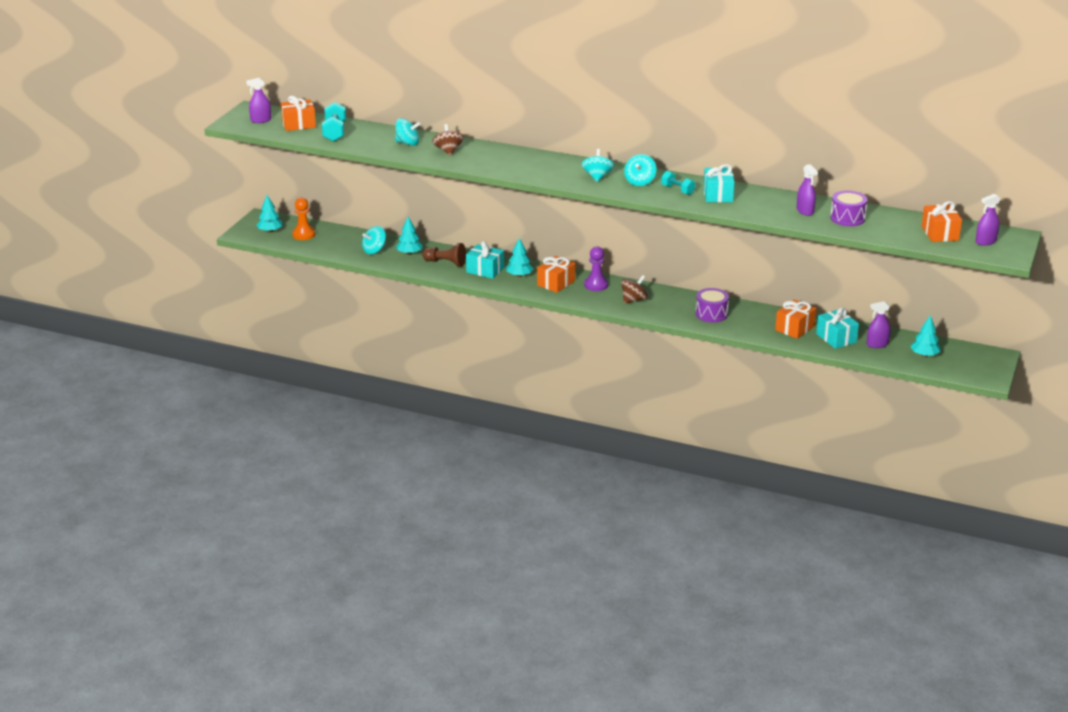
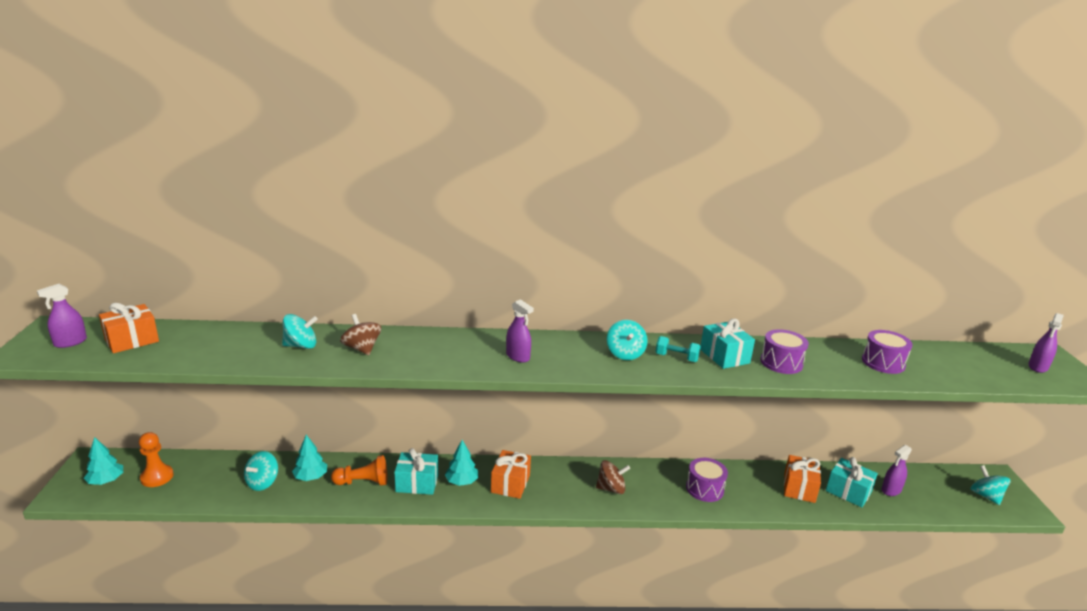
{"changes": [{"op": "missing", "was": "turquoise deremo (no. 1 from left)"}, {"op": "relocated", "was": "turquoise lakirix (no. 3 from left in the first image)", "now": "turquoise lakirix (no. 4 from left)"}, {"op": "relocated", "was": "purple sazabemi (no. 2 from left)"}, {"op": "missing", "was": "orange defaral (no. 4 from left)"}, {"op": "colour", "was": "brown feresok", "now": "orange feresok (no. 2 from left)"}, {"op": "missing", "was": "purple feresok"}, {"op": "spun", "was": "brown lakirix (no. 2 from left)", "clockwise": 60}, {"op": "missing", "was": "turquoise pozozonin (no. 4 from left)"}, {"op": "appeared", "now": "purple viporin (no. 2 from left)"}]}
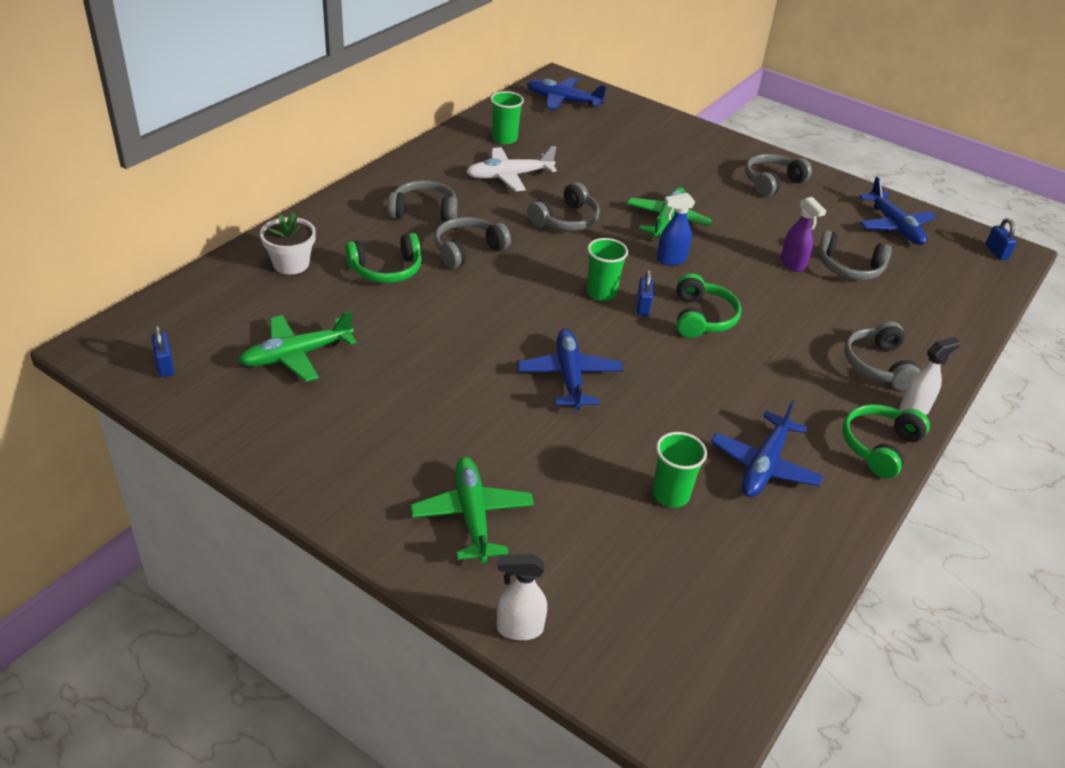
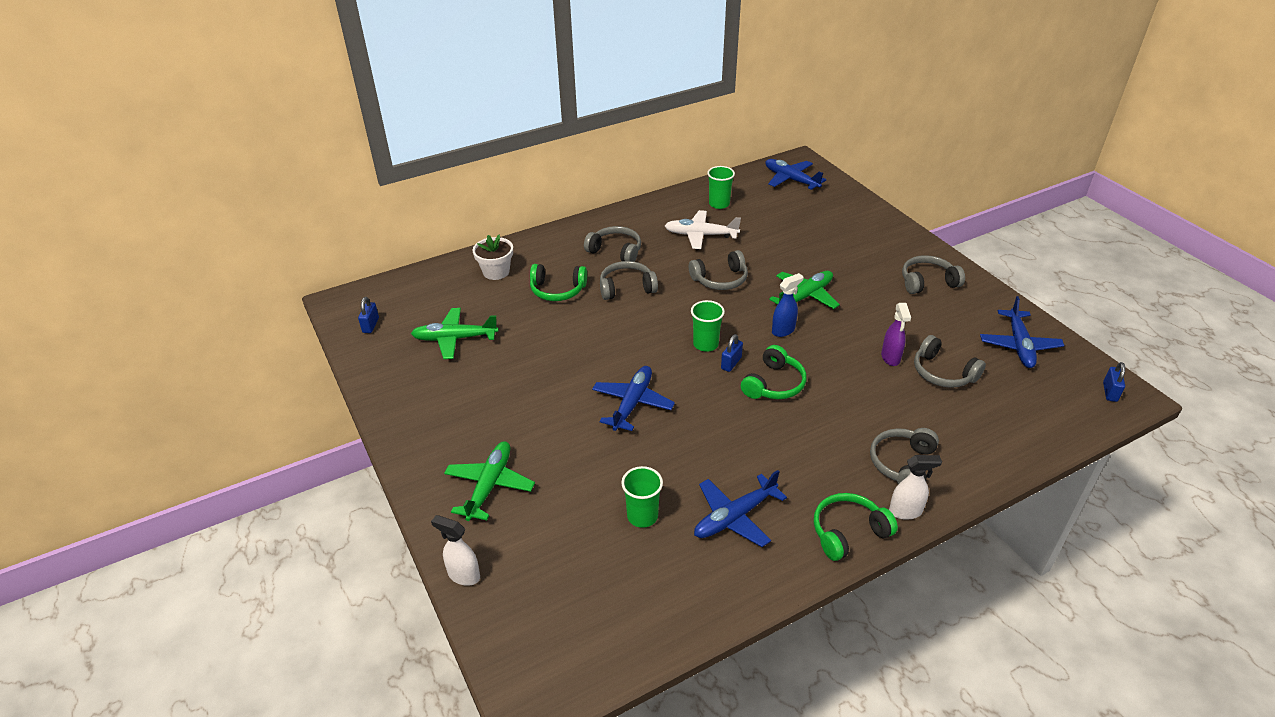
{"changes": [{"op": "spun", "was": "blue sazabemi", "clockwise": 135}]}
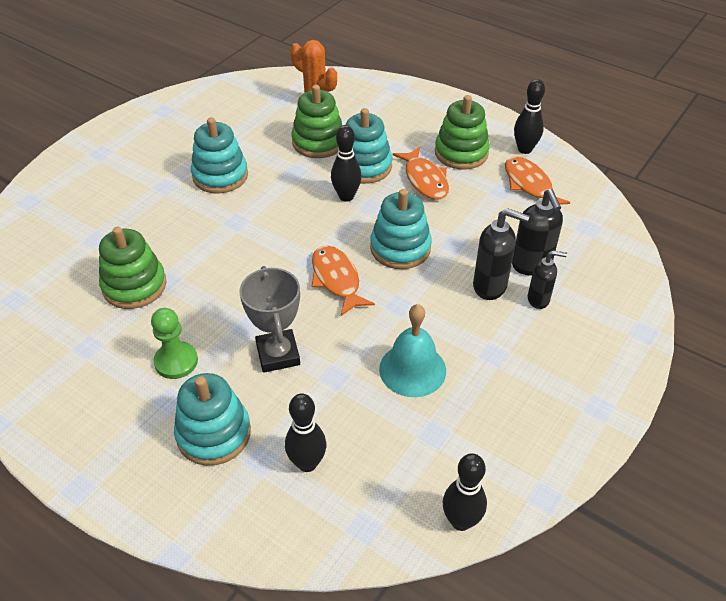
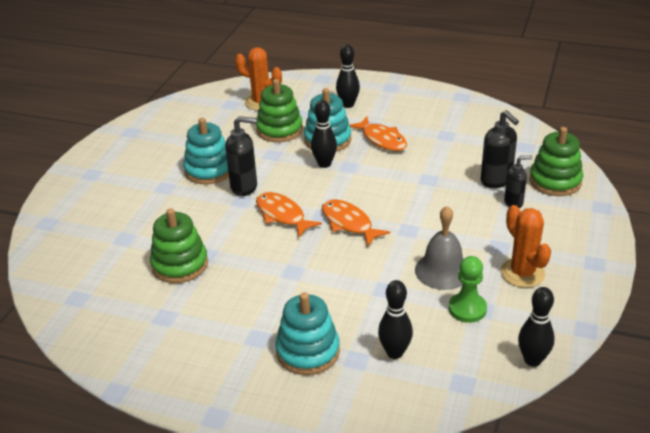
{"changes": [{"op": "relocated", "was": "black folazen (no. 4 from left in the first image)", "now": "black folazen (no. 2 from left)"}, {"op": "relocated", "was": "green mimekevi (no. 3 from left)"}, {"op": "relocated", "was": "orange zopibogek (no. 3 from left in the first image)", "now": "orange zopibogek (no. 1 from left)"}, {"op": "missing", "was": "turquoise mimekevi (no. 4 from left)"}, {"op": "relocated", "was": "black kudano (no. 1 from left)"}, {"op": "missing", "was": "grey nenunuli"}, {"op": "colour", "was": "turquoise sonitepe", "now": "grey sonitepe"}, {"op": "relocated", "was": "green feresok"}, {"op": "appeared", "now": "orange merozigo (no. 2 from left)"}]}
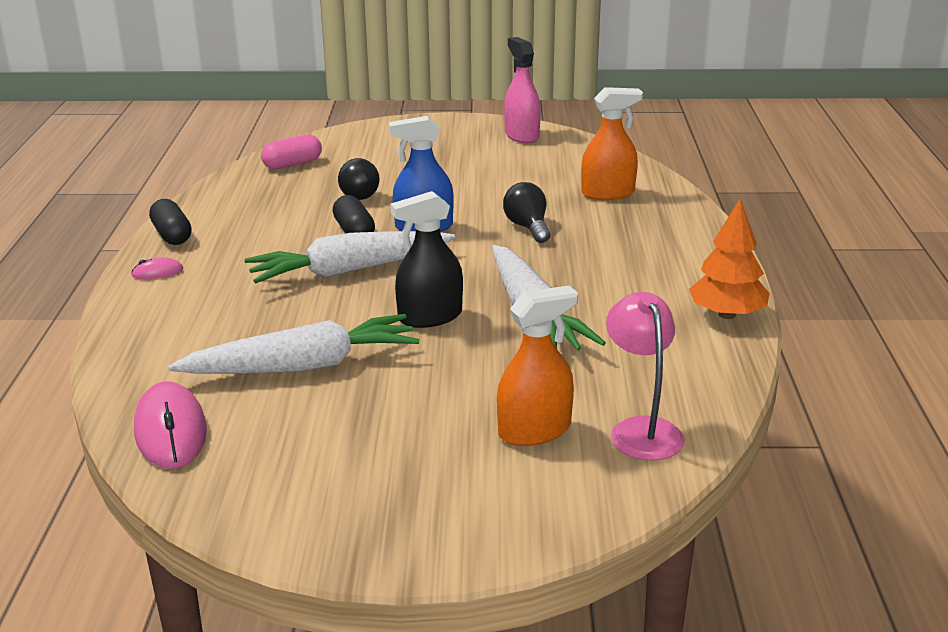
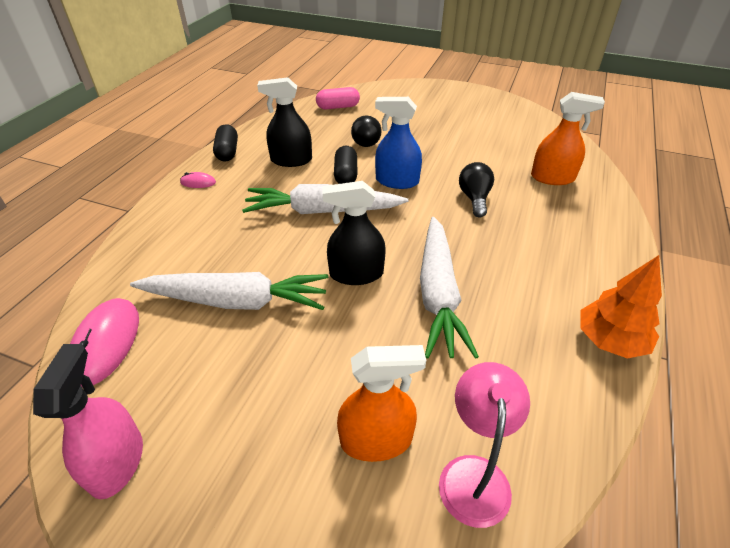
{"changes": [{"op": "relocated", "was": "pink sazabemi"}, {"op": "appeared", "now": "black sazabemi (no. 1 from left)"}]}
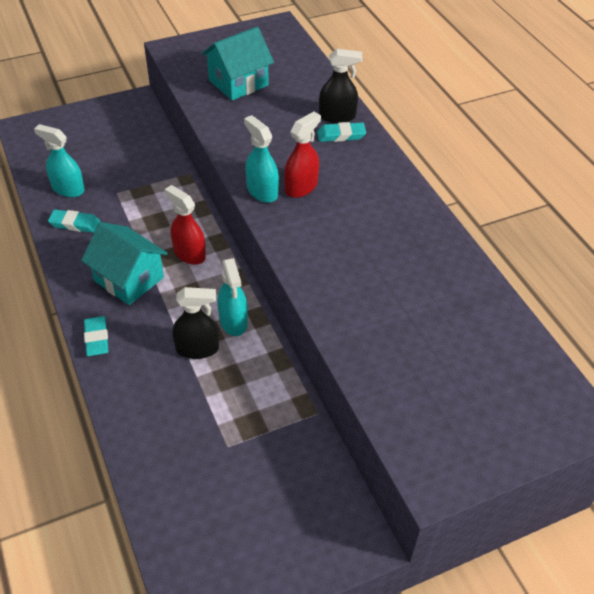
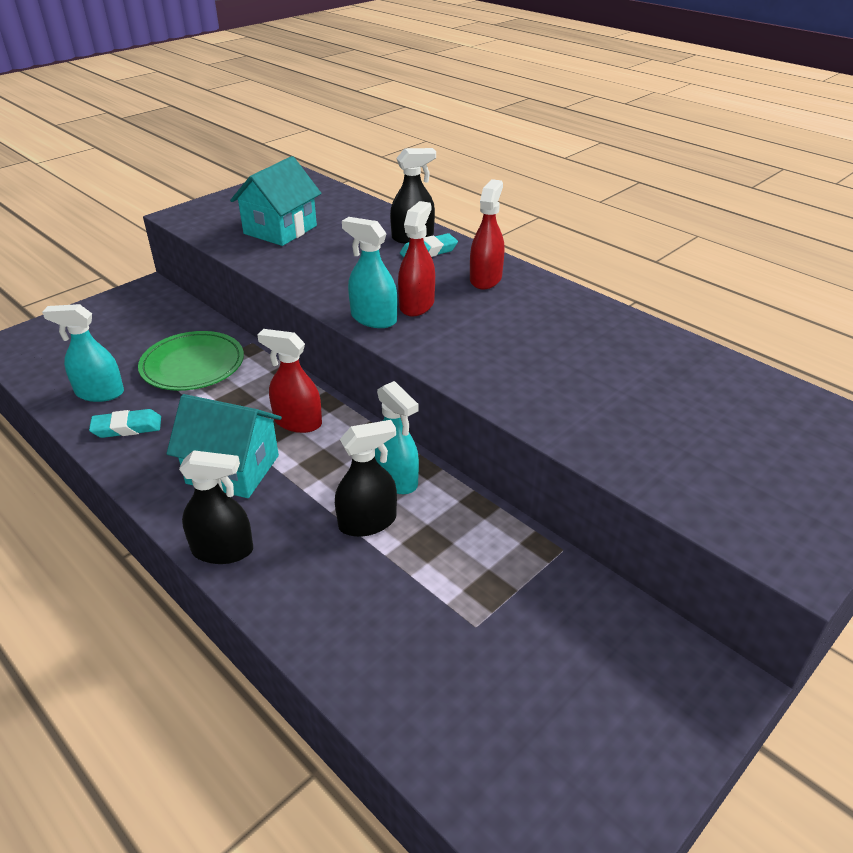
{"changes": [{"op": "exchanged", "was": "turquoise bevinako (no. 2 from left)", "now": "black sazabemi (no. 1 from left)"}, {"op": "appeared", "now": "red sazabemi (no. 3 from left)"}, {"op": "appeared", "now": "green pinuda"}]}
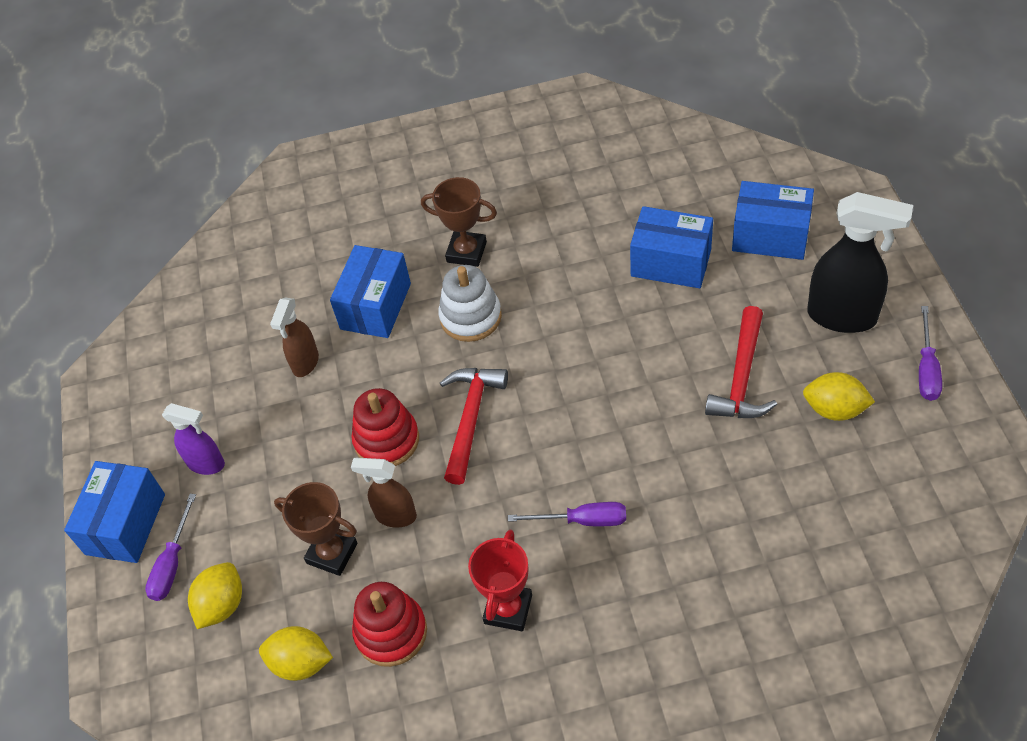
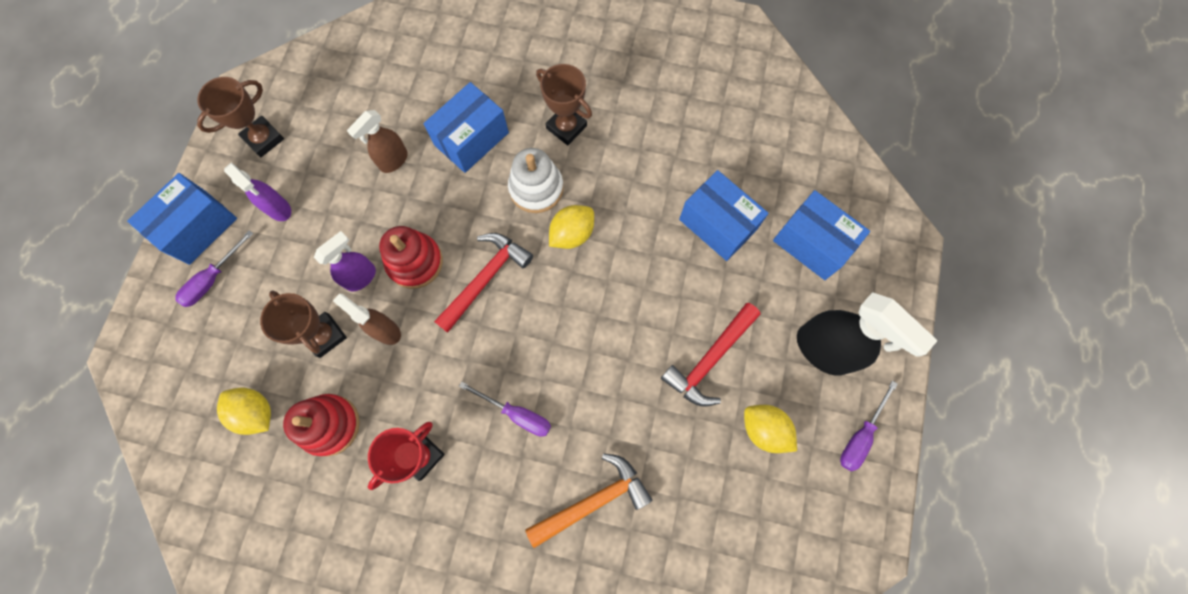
{"changes": [{"op": "relocated", "was": "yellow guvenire (no. 1 from left in the first image)", "now": "yellow guvenire (no. 2 from left)"}, {"op": "appeared", "now": "brown nenunuli (no. 1 from left)"}, {"op": "appeared", "now": "purple sazabemi (no. 2 from left)"}, {"op": "appeared", "now": "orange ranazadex"}]}
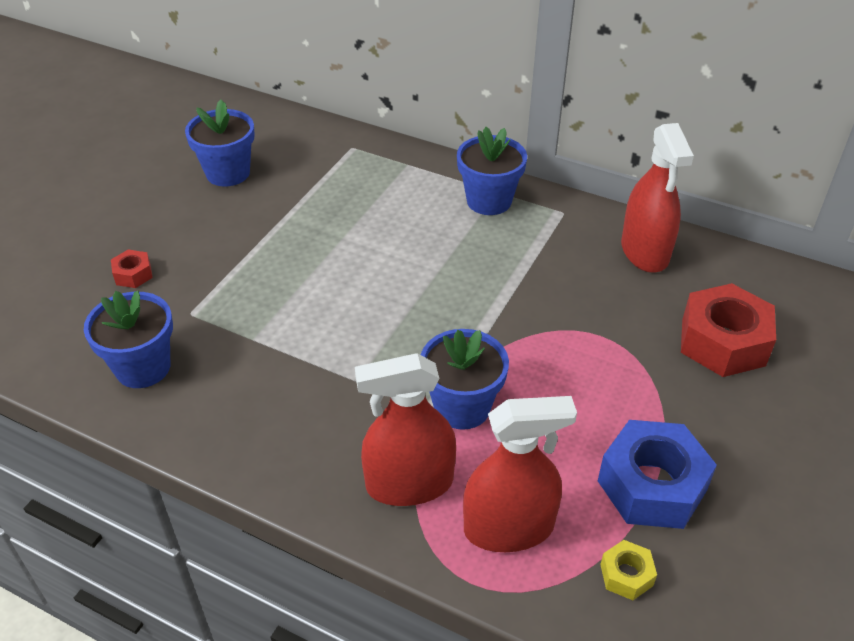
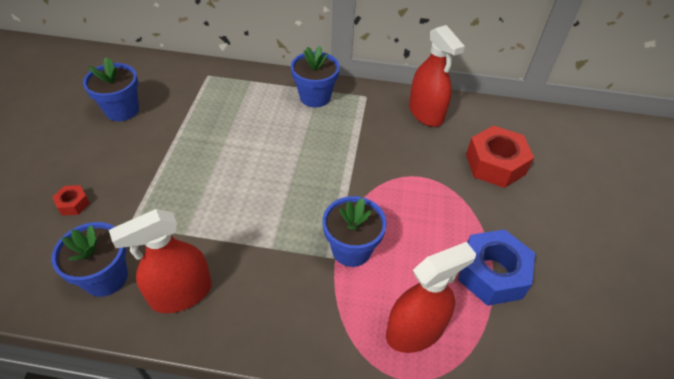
{"changes": [{"op": "relocated", "was": "red sazabemi (no. 1 from left)"}, {"op": "missing", "was": "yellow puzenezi"}]}
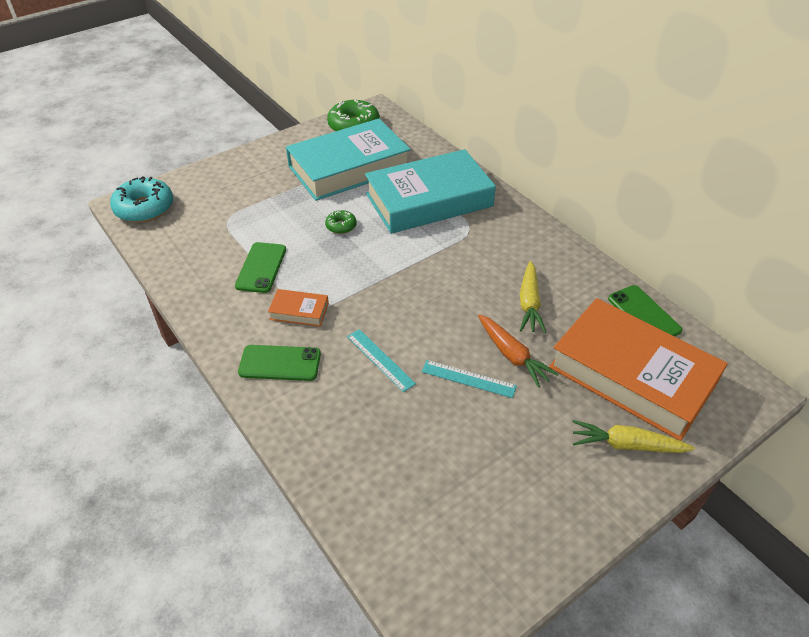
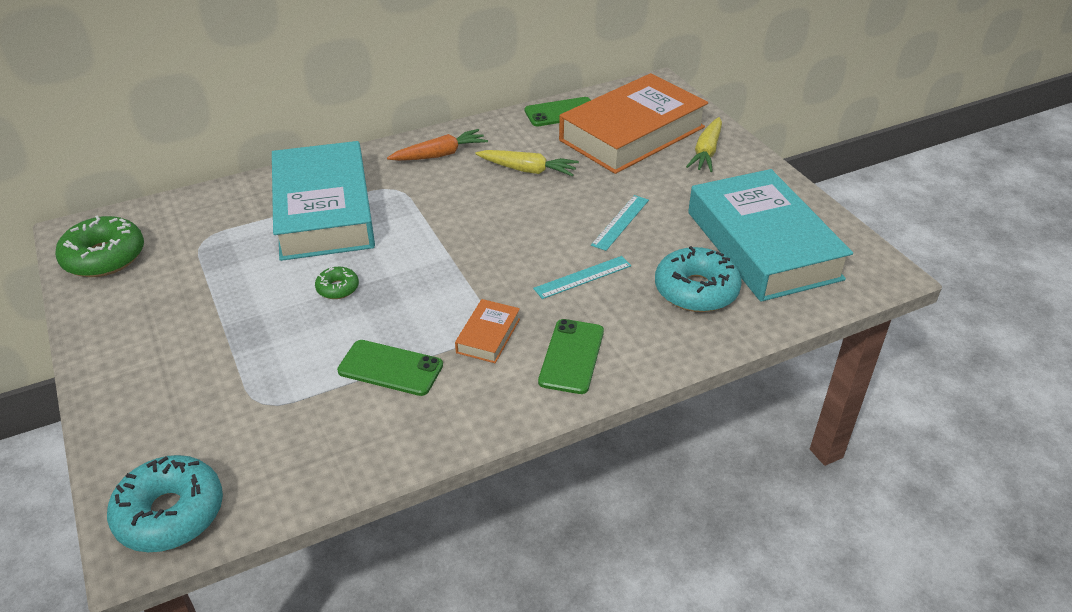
{"changes": [{"op": "relocated", "was": "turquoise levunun (no. 1 from left in the first image)", "now": "turquoise levunun (no. 2 from left)"}, {"op": "relocated", "was": "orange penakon"}, {"op": "appeared", "now": "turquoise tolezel (no. 2 from left)"}]}
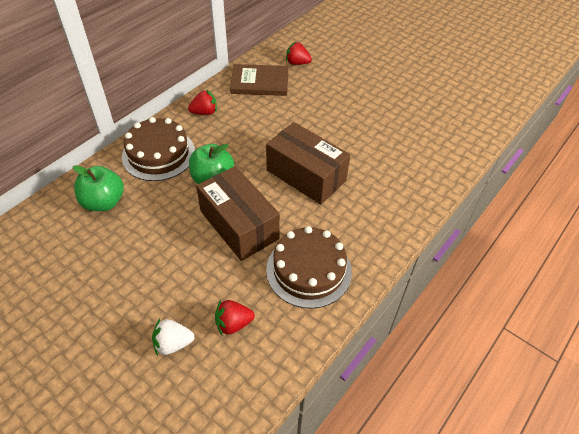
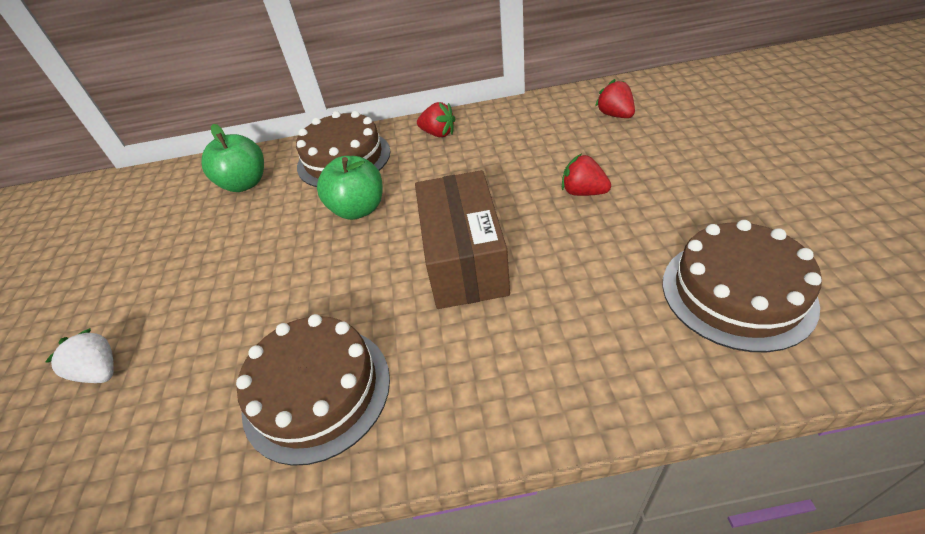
{"changes": [{"op": "missing", "was": "brown levunun"}, {"op": "missing", "was": "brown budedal (no. 1 from left)"}, {"op": "relocated", "was": "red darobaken (no. 2 from left)"}, {"op": "appeared", "now": "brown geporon (no. 3 from left)"}]}
